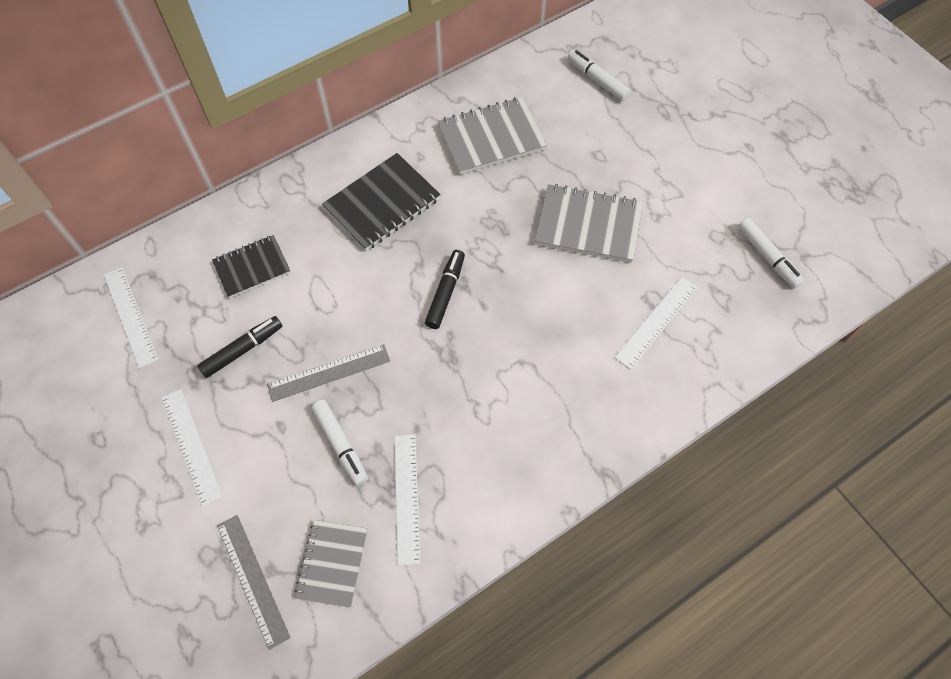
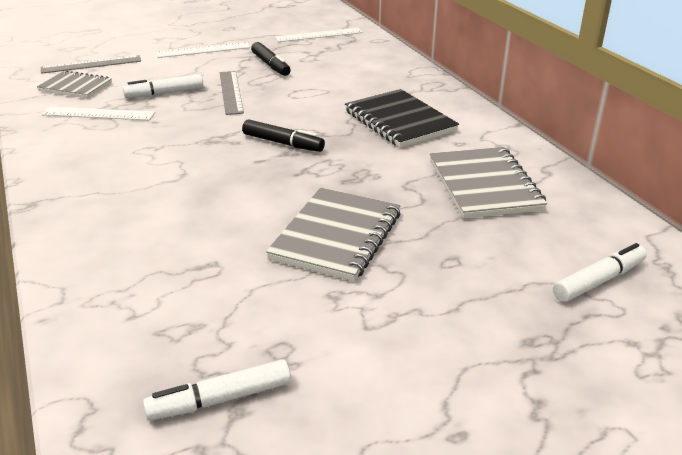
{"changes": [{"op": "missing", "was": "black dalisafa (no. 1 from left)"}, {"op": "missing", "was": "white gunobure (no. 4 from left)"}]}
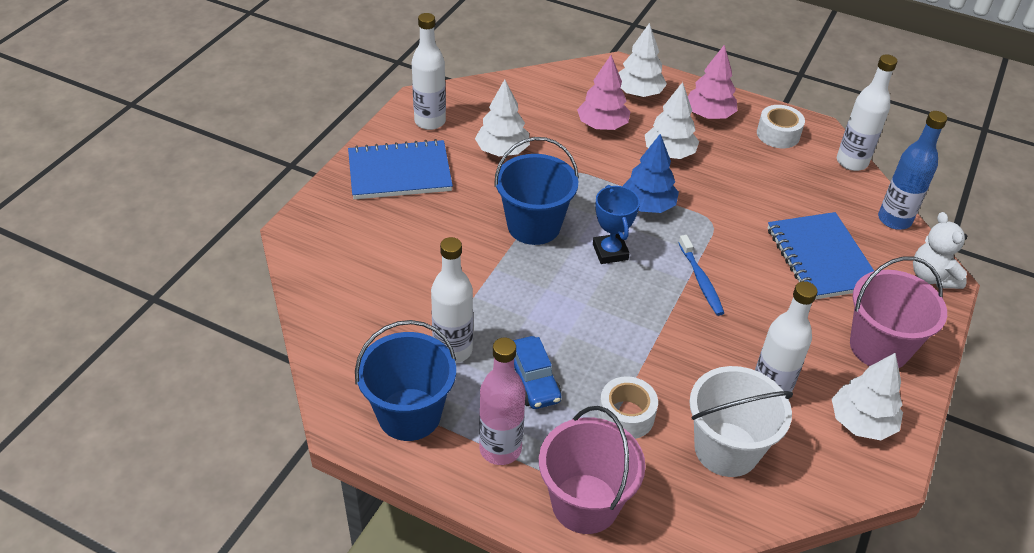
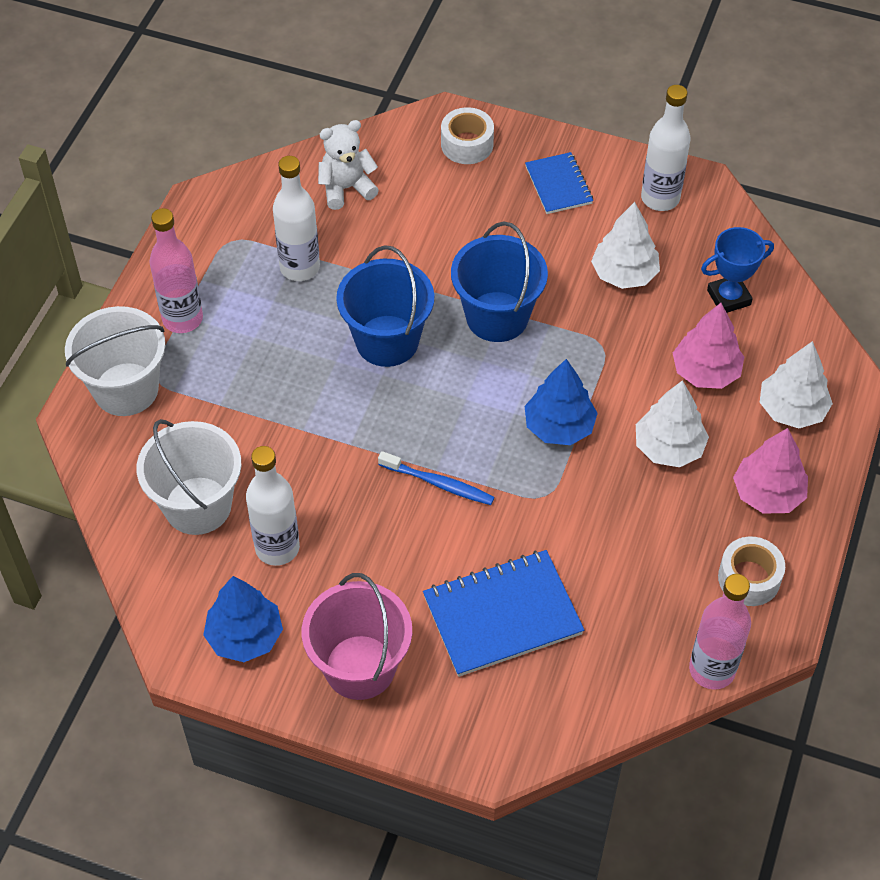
{"changes": [{"op": "colour", "was": "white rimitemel (no. 4 from left)", "now": "pink rimitemel (no. 2 from left)"}, {"op": "missing", "was": "blue rimitemel"}, {"op": "size", "was": "blue dalisafa (no. 1 from left in the first image)", "ratio": 0.59}, {"op": "relocated", "was": "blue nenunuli"}, {"op": "relocated", "was": "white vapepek"}, {"op": "spun", "was": "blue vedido", "clockwise": -135}, {"op": "relocated", "was": "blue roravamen (no. 1 from left)"}, {"op": "missing", "was": "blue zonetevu"}, {"op": "colour", "was": "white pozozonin (no. 4 from left)", "now": "blue pozozonin (no. 1 from left)"}, {"op": "relocated", "was": "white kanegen (no. 1 from left)"}, {"op": "colour", "was": "pink roravamen (no. 1 from left)", "now": "white roravamen (no. 1 from left)"}]}
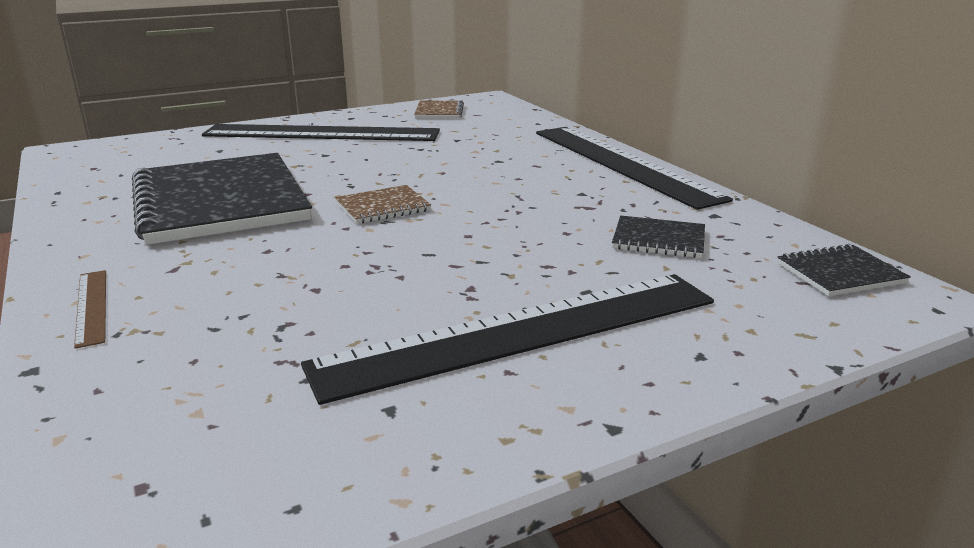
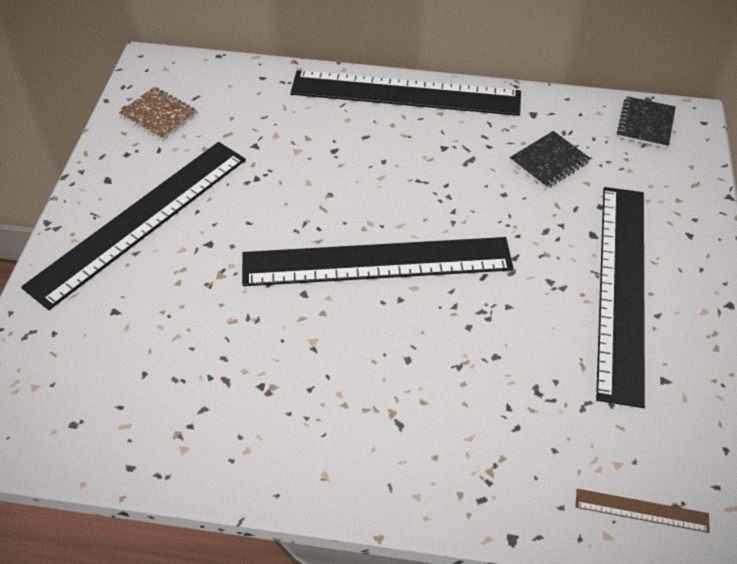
{"changes": [{"op": "missing", "was": "black dalisafa (no. 1 from left)"}, {"op": "exchanged", "was": "brown dalisafa (no. 1 from left)", "now": "black gunobure (no. 2 from left)"}, {"op": "relocated", "was": "brown gunobure"}]}
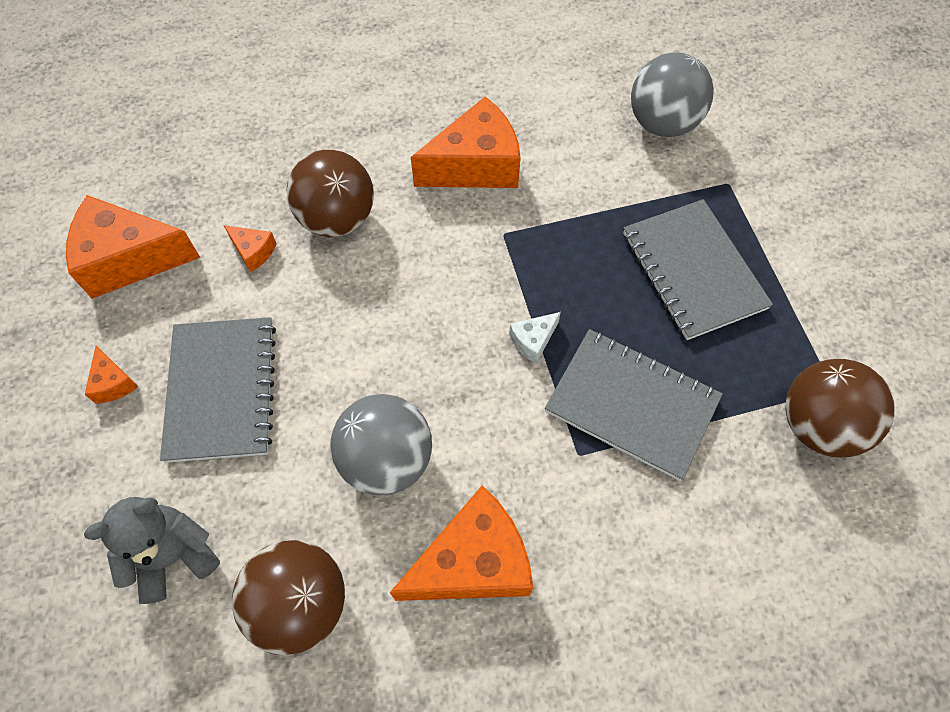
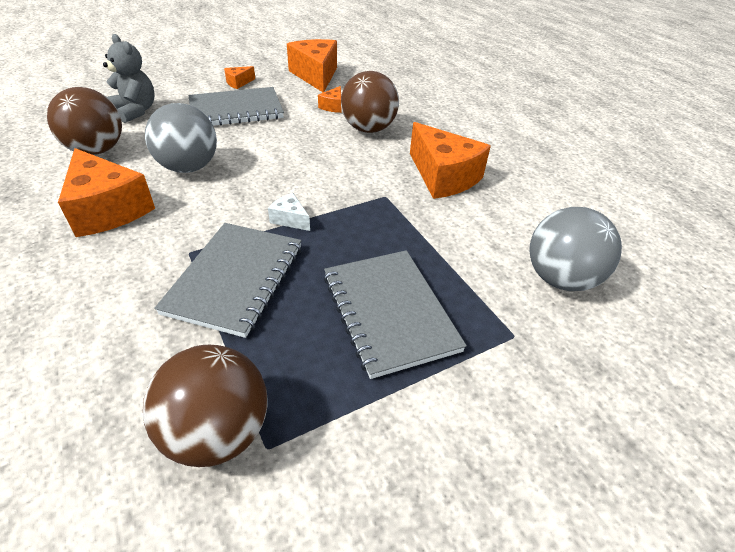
{"changes": [{"op": "spun", "was": "grey dalisafa (no. 3 from left)", "clockwise": -75}]}
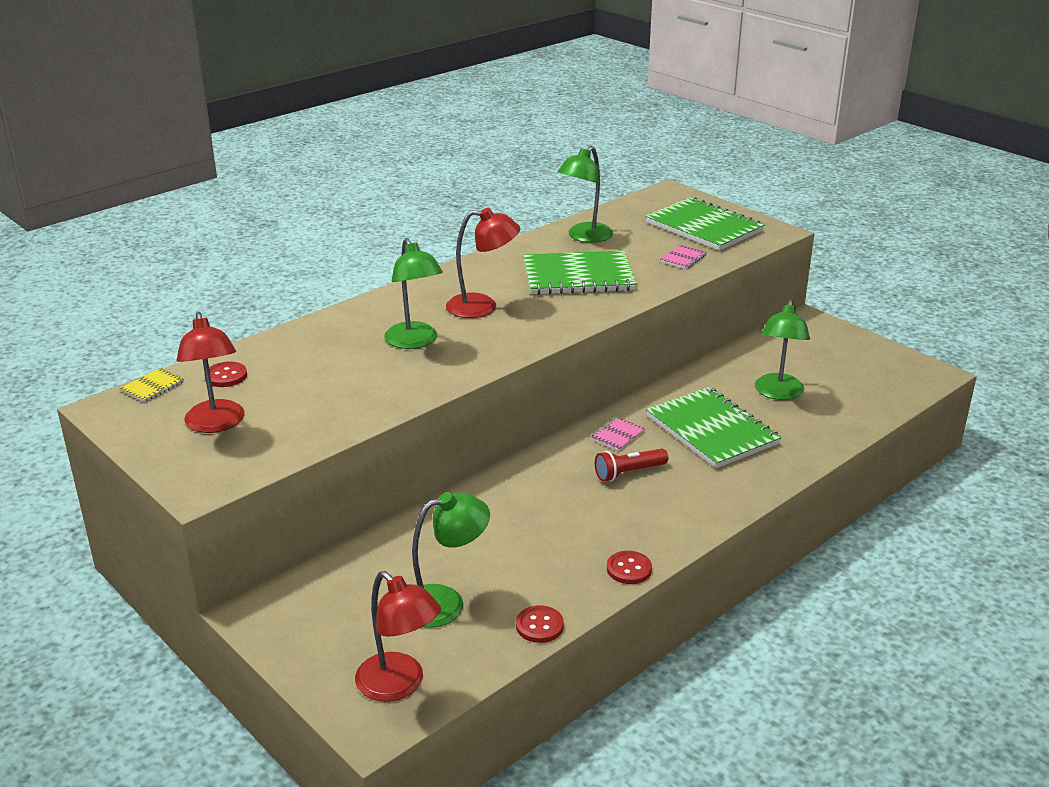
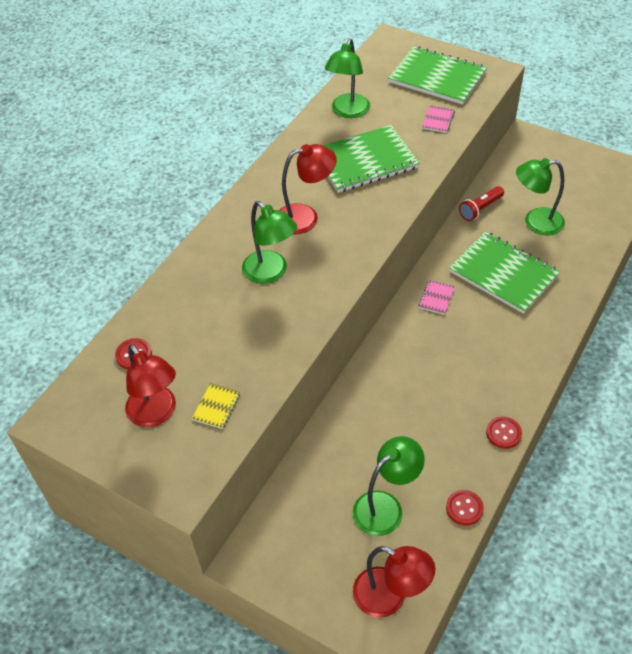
{"changes": [{"op": "spun", "was": "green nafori (no. 4 from left)", "clockwise": 90}, {"op": "relocated", "was": "yellow dalisafa"}, {"op": "relocated", "was": "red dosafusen"}]}
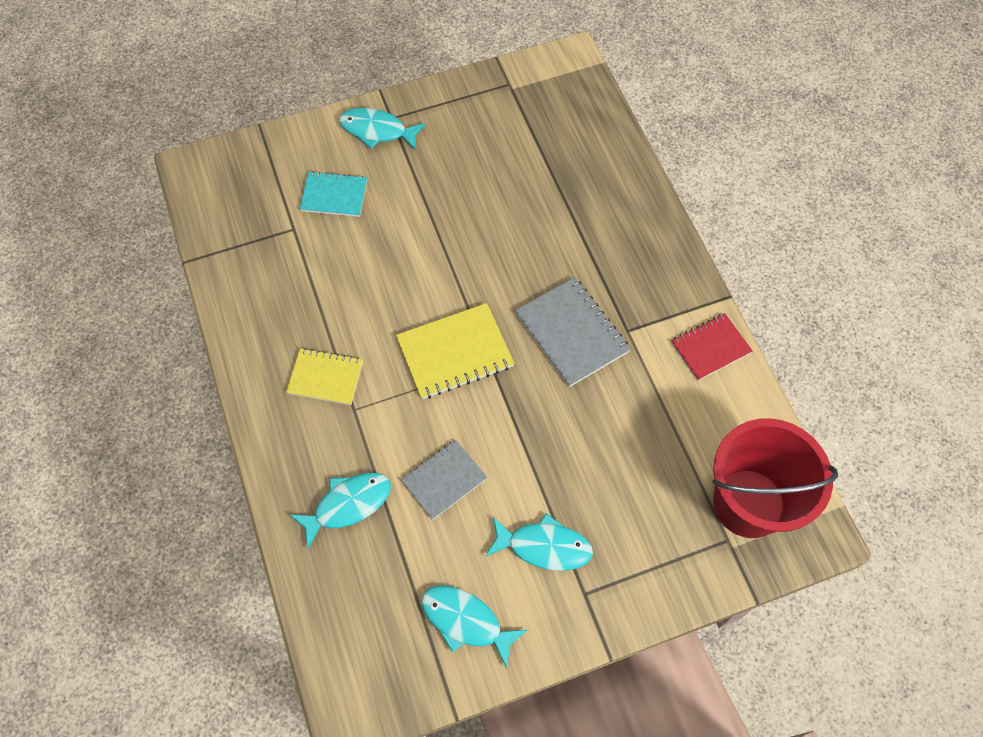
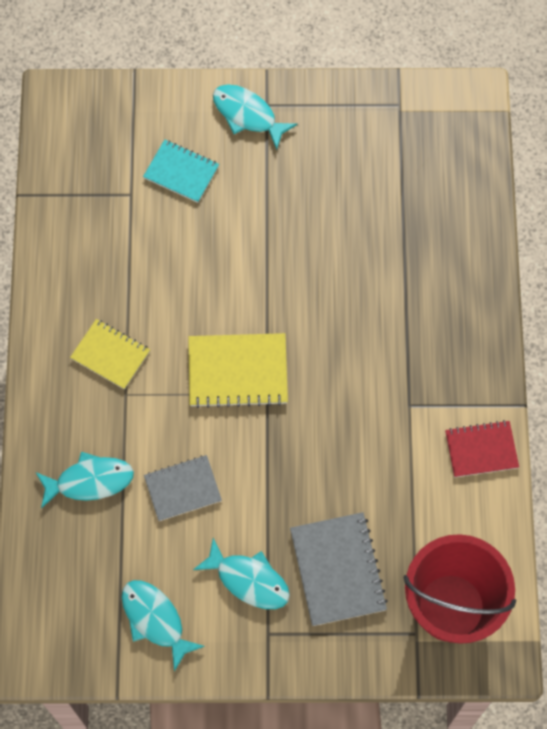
{"changes": [{"op": "relocated", "was": "grey dalisafa (no. 2 from left)"}]}
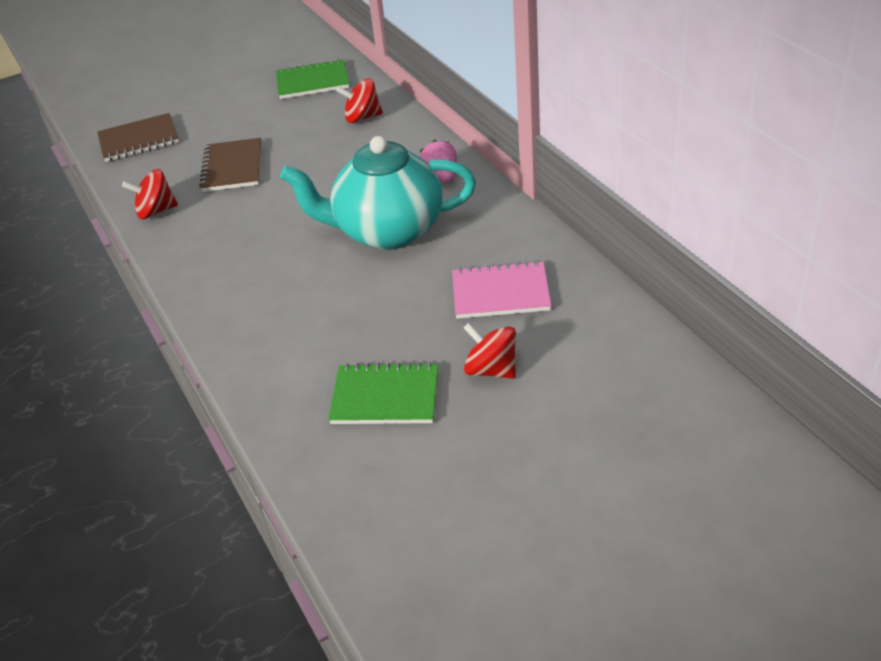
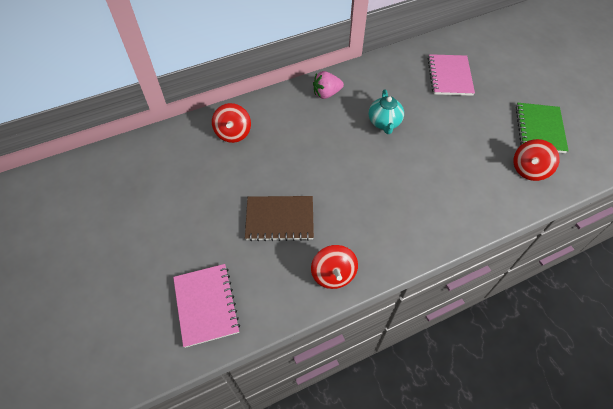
{"changes": [{"op": "missing", "was": "green dalisafa (no. 1 from left)"}, {"op": "colour", "was": "brown dalisafa (no. 1 from left)", "now": "pink dalisafa (no. 1 from left)"}, {"op": "size", "was": "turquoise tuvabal", "ratio": 0.47}, {"op": "relocated", "was": "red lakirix (no. 3 from left)"}]}
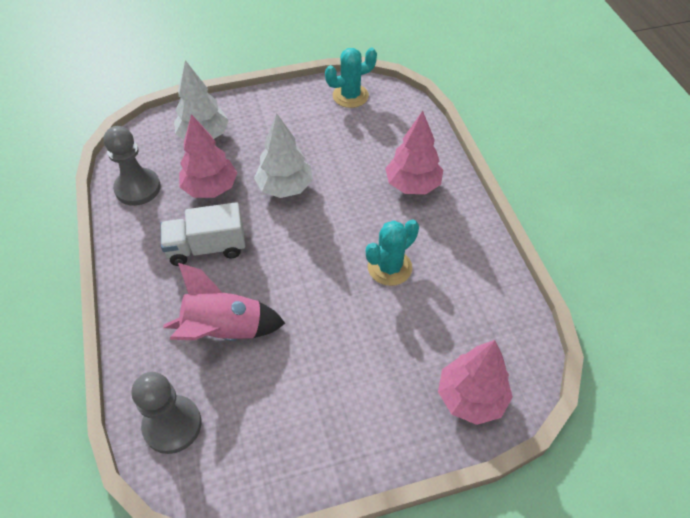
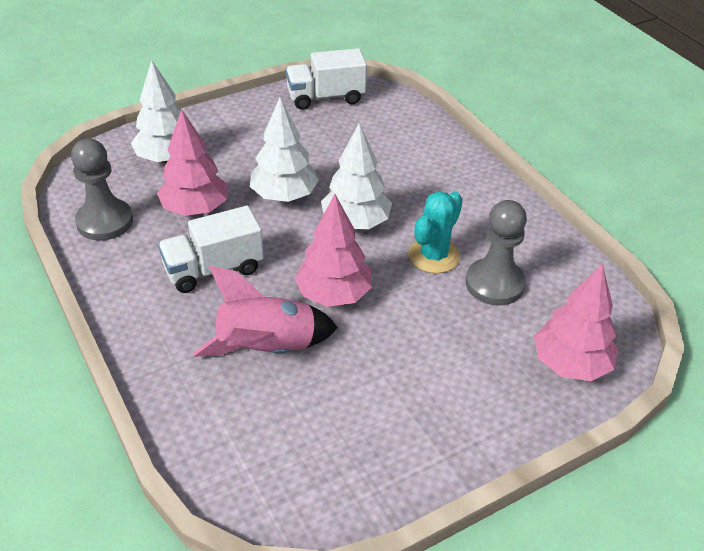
{"changes": [{"op": "exchanged", "was": "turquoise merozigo (no. 1 from left)", "now": "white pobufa (no. 2 from left)"}, {"op": "relocated", "was": "pink pozozonin (no. 2 from left)"}, {"op": "relocated", "was": "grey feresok (no. 2 from left)"}, {"op": "appeared", "now": "white pozozonin (no. 3 from left)"}]}
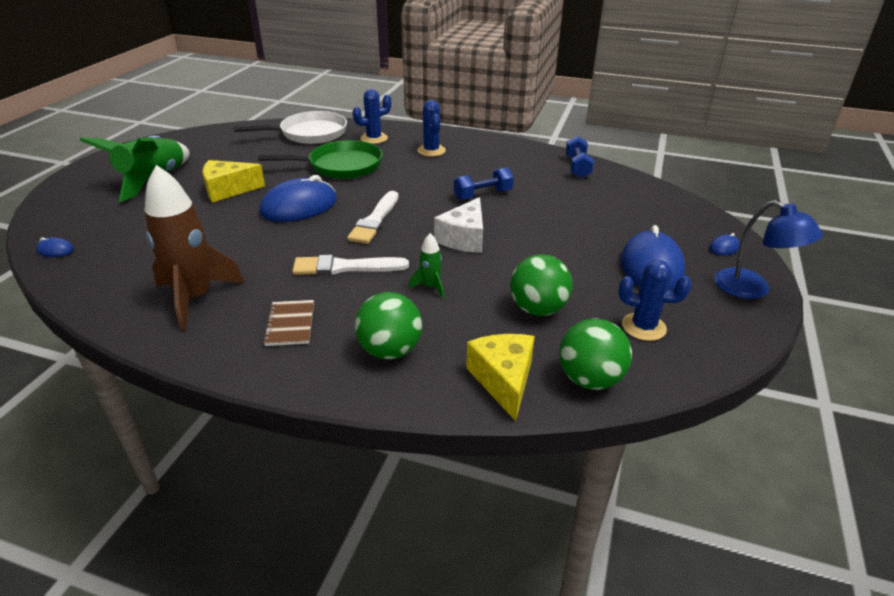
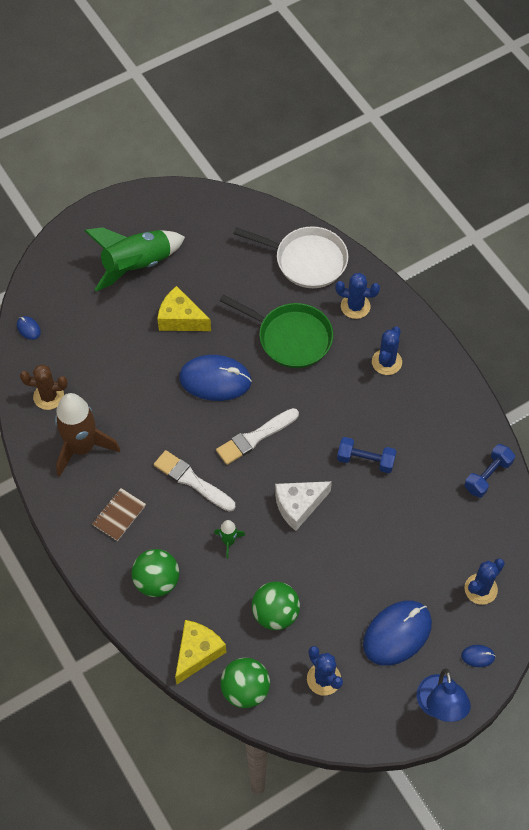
{"changes": [{"op": "appeared", "now": "brown merozigo"}, {"op": "appeared", "now": "blue merozigo (no. 4 from left)"}]}
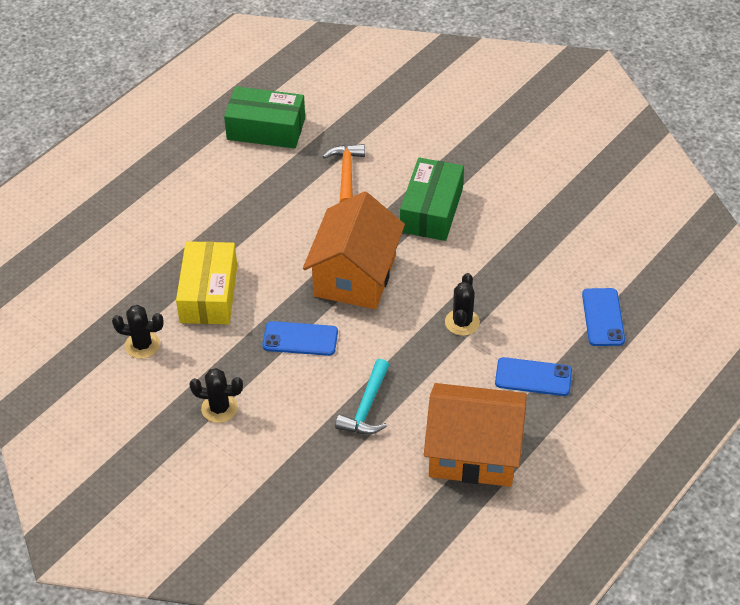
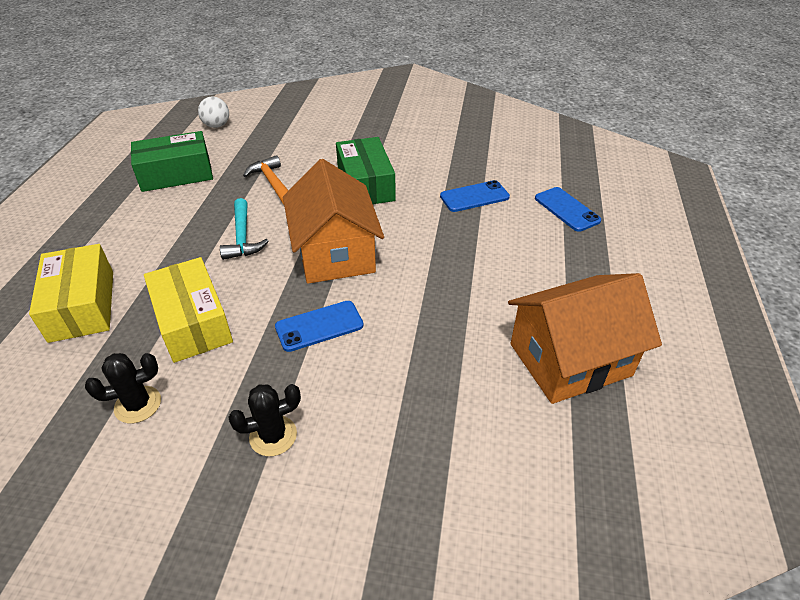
{"changes": [{"op": "missing", "was": "black merozigo (no. 3 from left)"}, {"op": "relocated", "was": "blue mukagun (no. 2 from left)"}, {"op": "relocated", "was": "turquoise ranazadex"}, {"op": "appeared", "now": "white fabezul"}, {"op": "appeared", "now": "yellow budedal (no. 1 from left)"}]}
